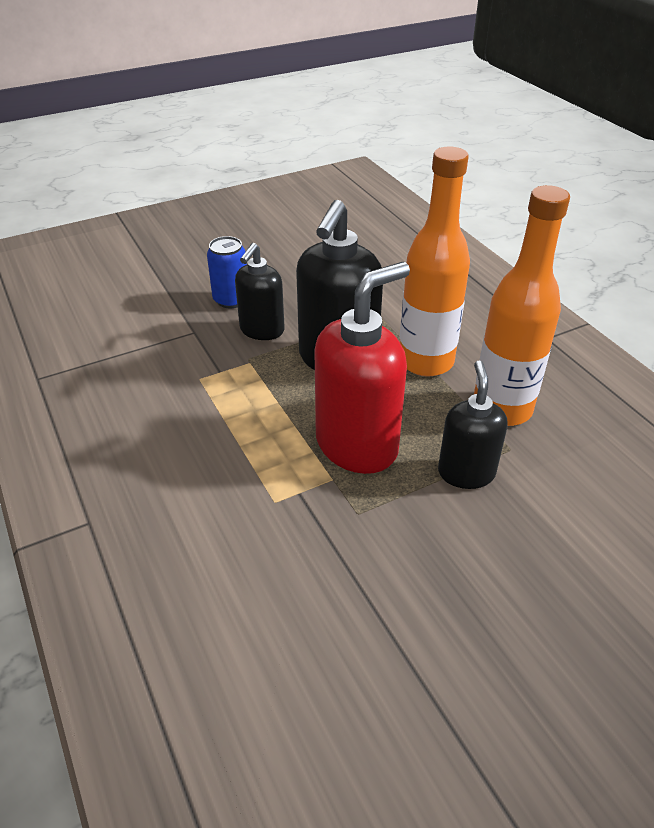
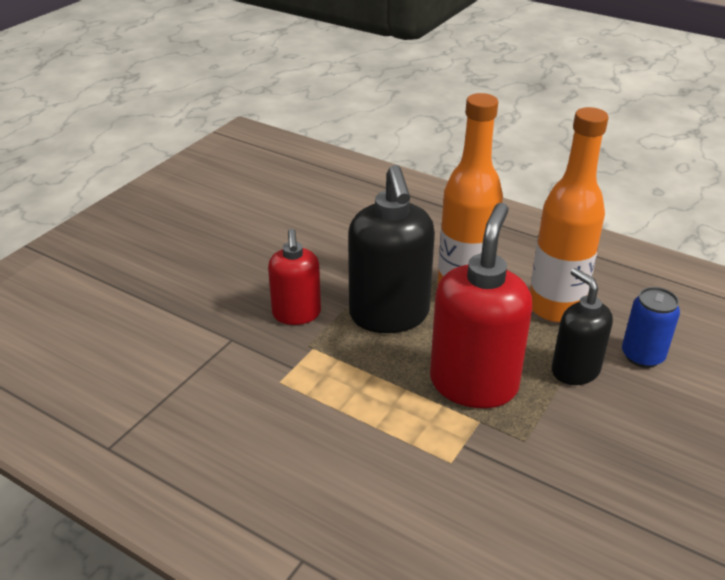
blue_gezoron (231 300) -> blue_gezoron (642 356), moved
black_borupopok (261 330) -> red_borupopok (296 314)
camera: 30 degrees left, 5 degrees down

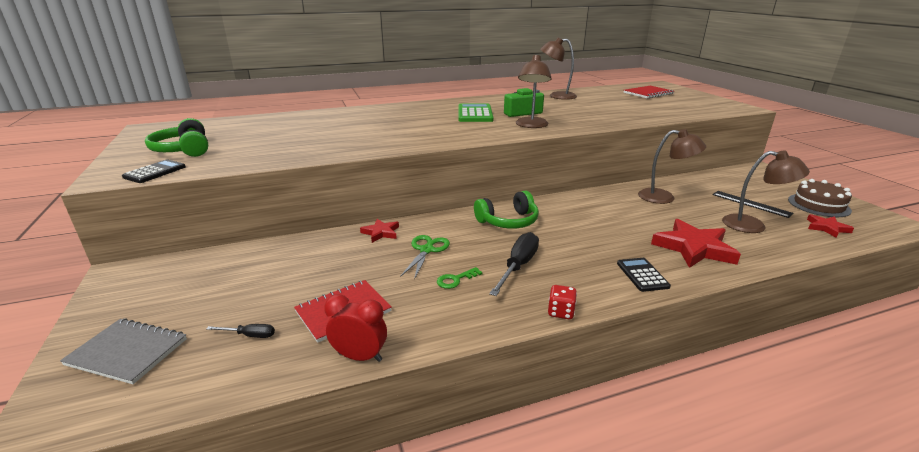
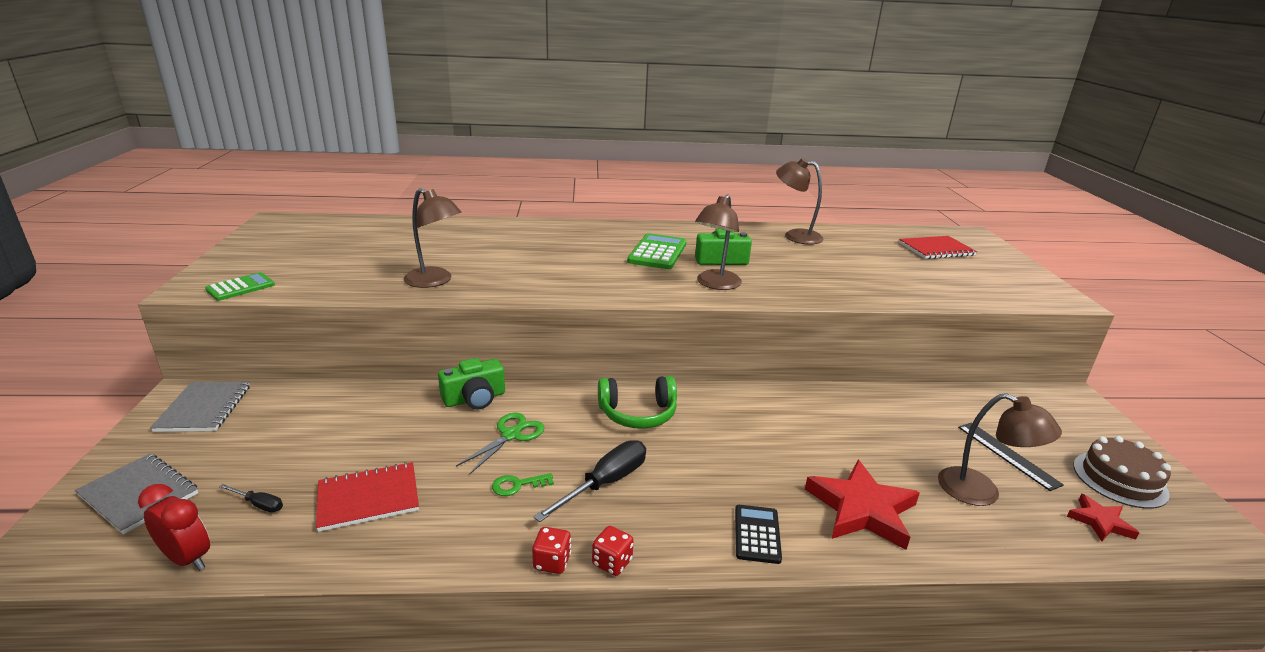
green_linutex (183 150) -> none
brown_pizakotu (664 197) -> brown_pizakotu (435 281), moved
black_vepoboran (155 172) -> green_vepoboran (240 287)
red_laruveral (381 232) -> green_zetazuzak (474 398)
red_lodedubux (360 357) -> red_lodedubux (187 559), moved
none -> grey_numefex (204 408)
none -> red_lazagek (552 562)
camera: 15 degrees right, 0 degrees up

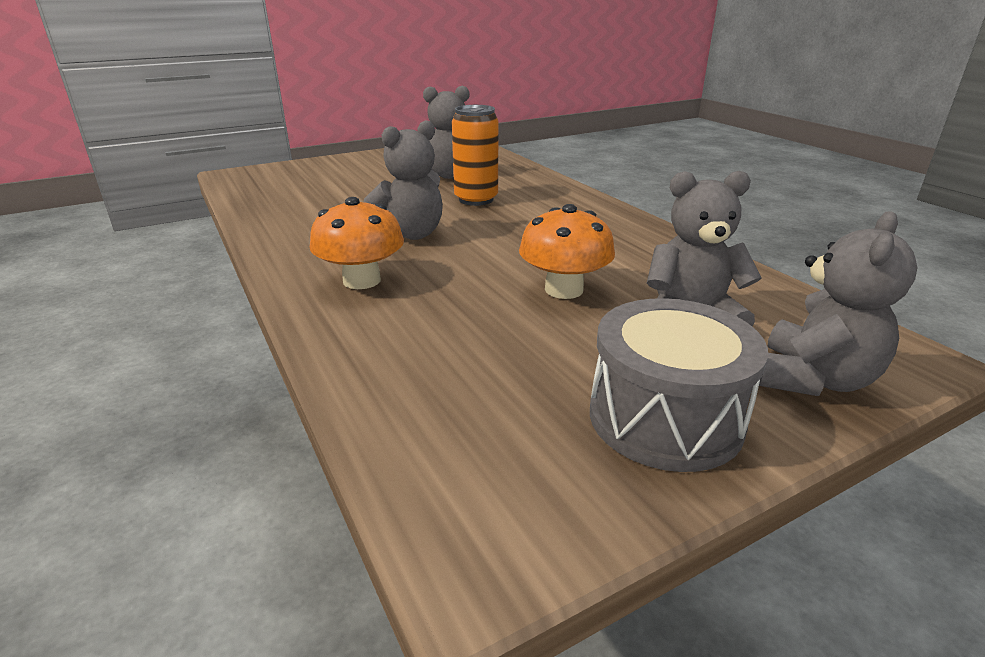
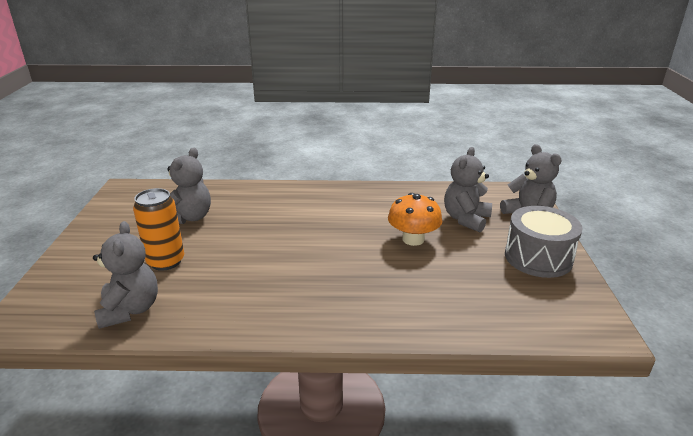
orange_gezoron (476 199) -> orange_gezoron (166 261), moved
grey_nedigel (410 235) -> grey_nedigel (130 310), moved
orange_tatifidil (362 280) -> none
camera: 60 degrees left, 0 degrees up

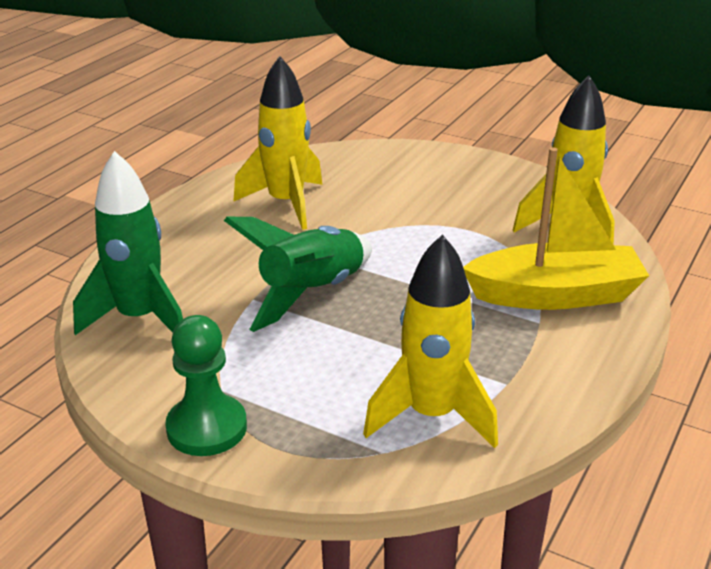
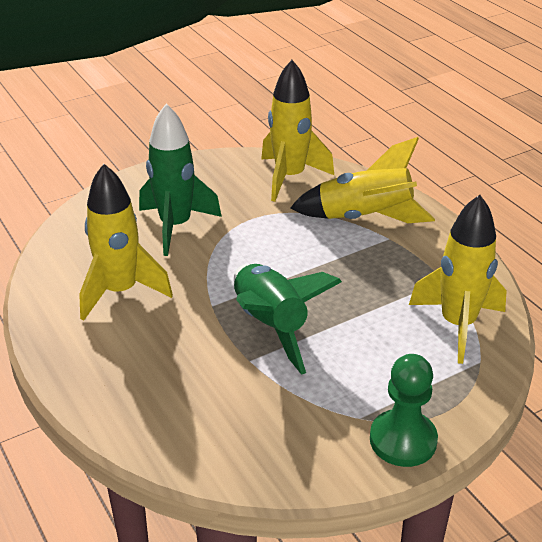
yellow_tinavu (555 295) -> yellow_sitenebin (365 218)
green_sitenebin (139 318) -> green_sitenebin (175 226), moved
camera: 60 degrees left, 5 degrees up

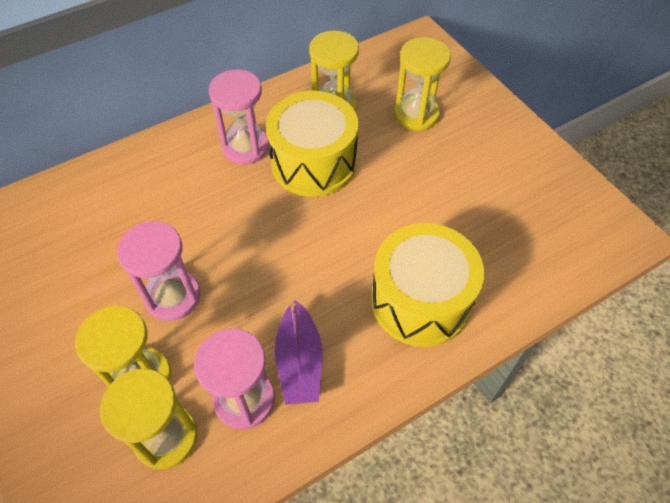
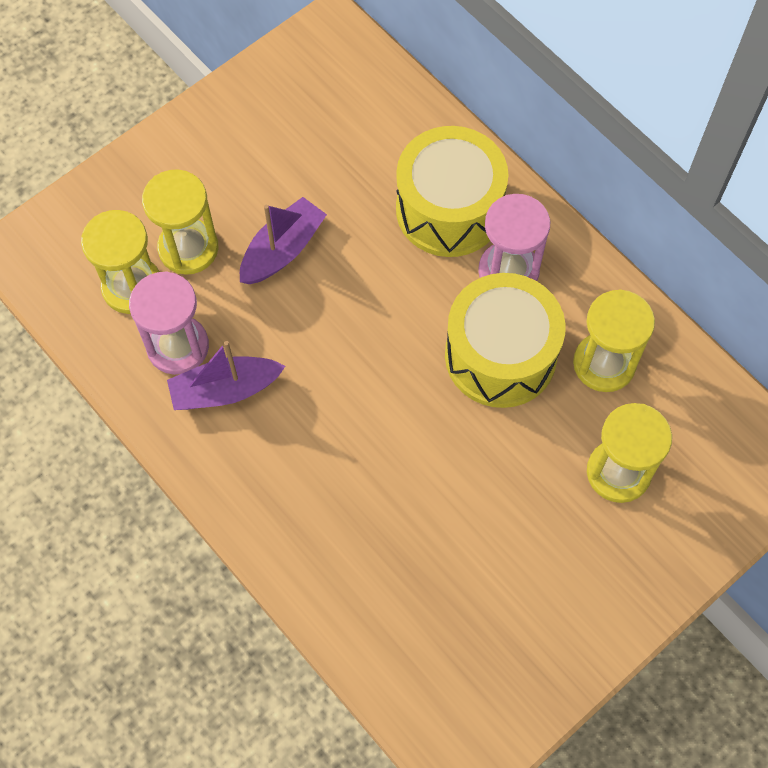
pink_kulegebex (173 296) -> purple_tinavu (282 250)
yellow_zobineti (420 300) -> yellow_zobineti (449 209), moved
camera: 80 degrees right, 10 degrees up

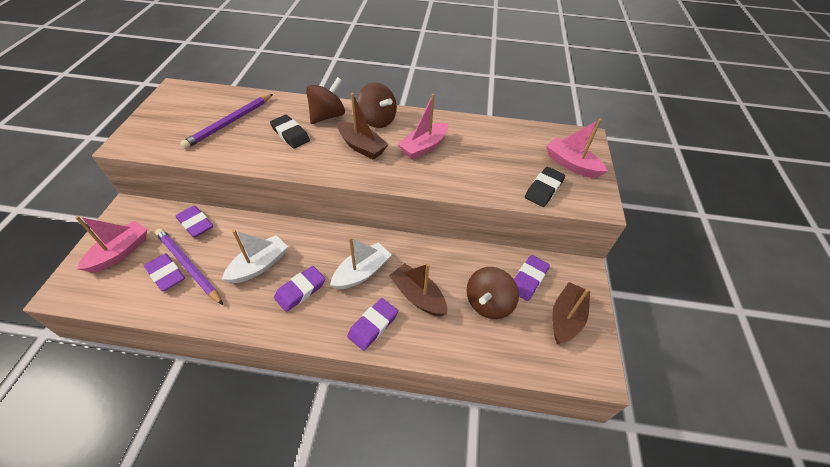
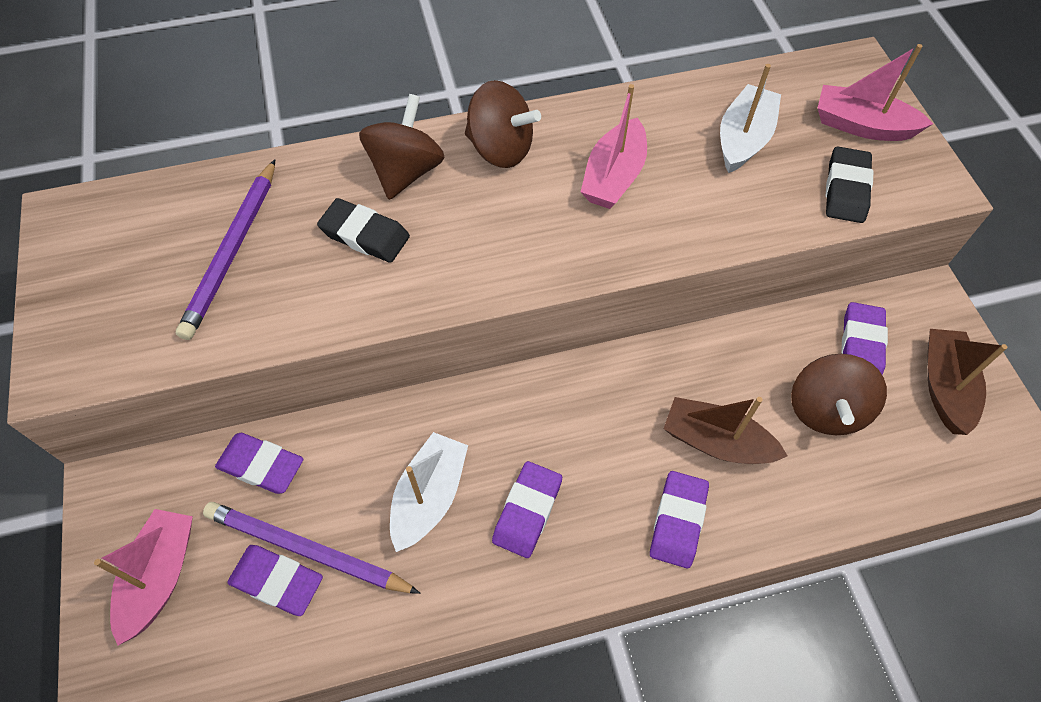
brown_tinavu (361 147) -> none
white_tinavu (362 272) -> white_tinavu (743 139), moved
camera: 20 degrees left, 10 degrees up

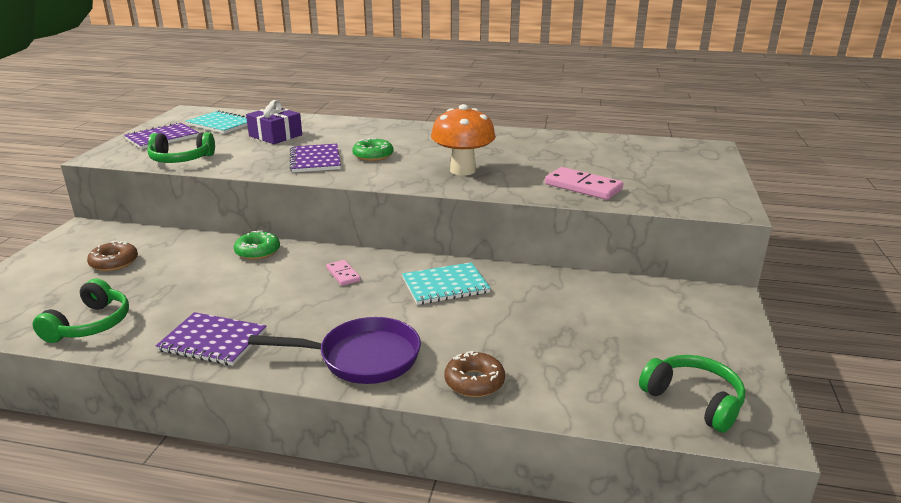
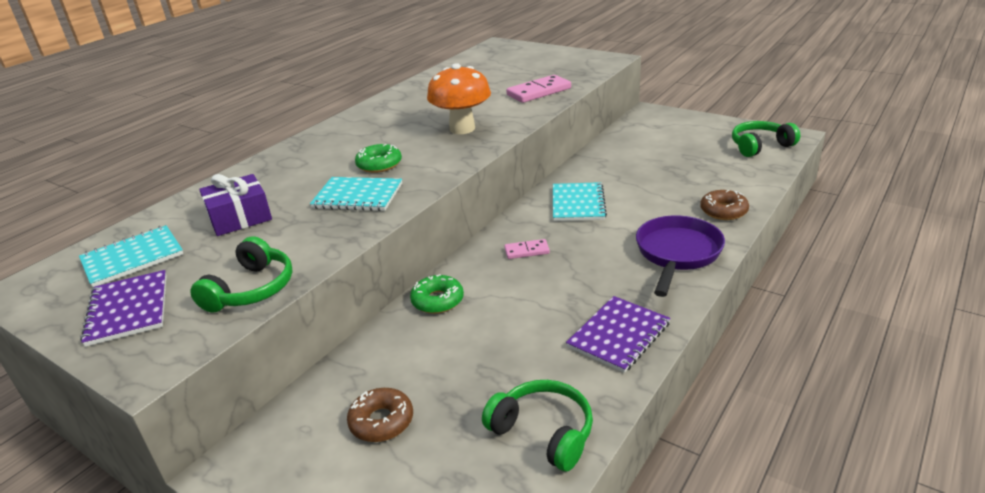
purple_numefex (315 160) -> turquoise_numefex (358 196)
camera: 65 degrees left, 5 degrees up

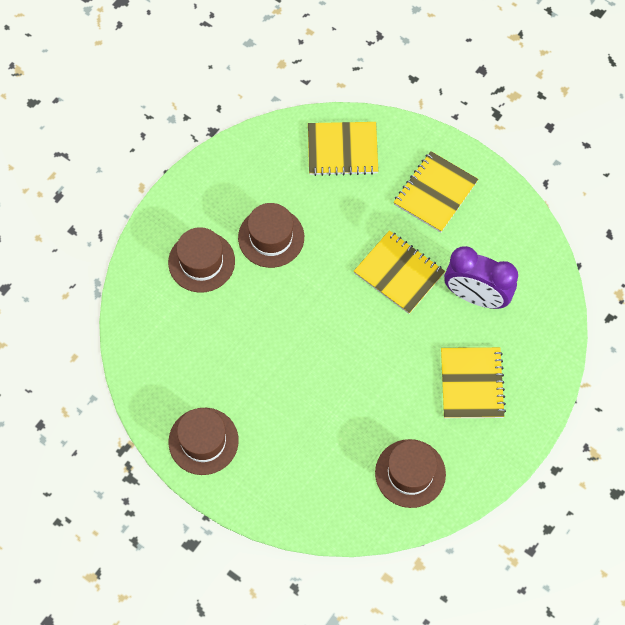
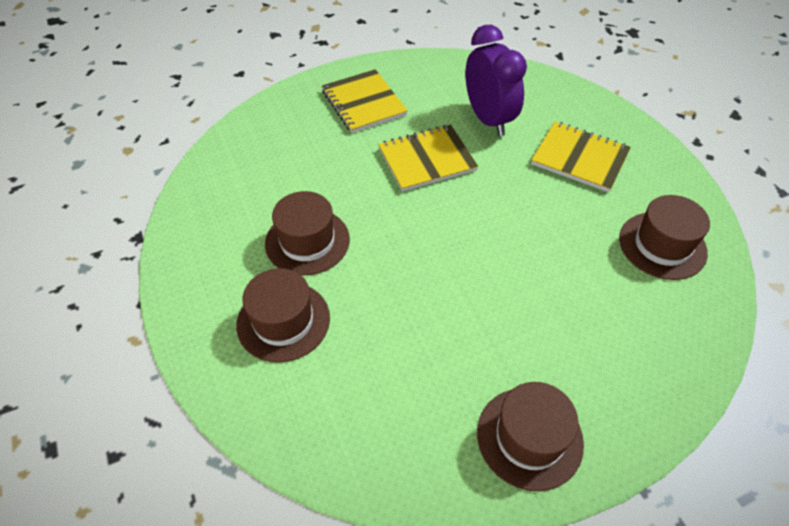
yellow_numefex (342 150) -> none
purple_lodedubux (476 296) -> purple_lodedubux (488 119), 75 degrees counterclockwise
camera: 60 degrees left, 15 degrees down

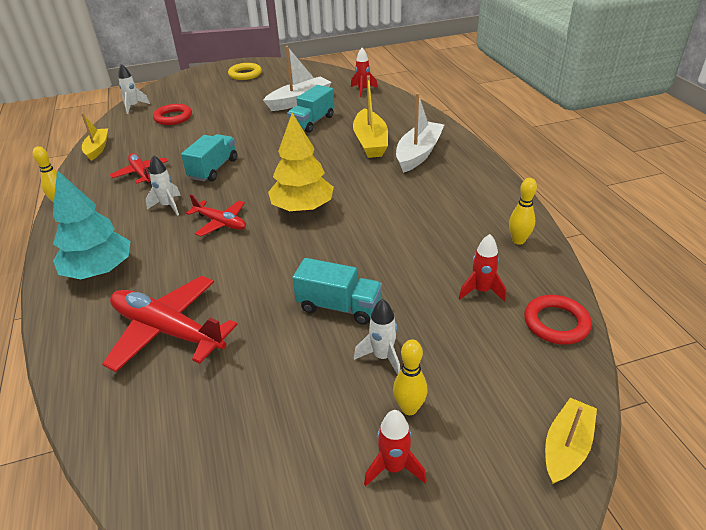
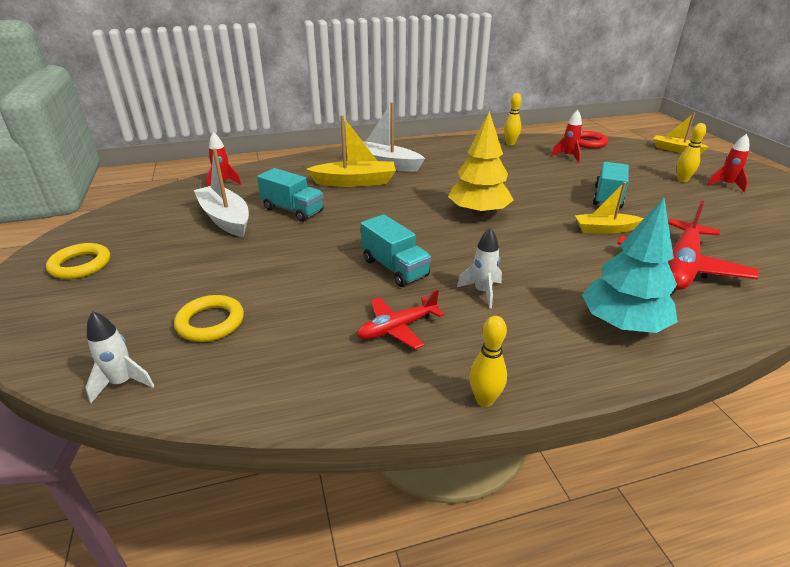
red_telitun (173 117) -> yellow_telitun (210 322)
yellow_tinavu (97 148) -> yellow_tinavu (605 229), moved
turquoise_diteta (213 169) -> turquoise_diteta (394 268), 150 degrees counterclockwise
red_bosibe (220 223) -> none
white_sitenebin (382 357) -> none
camera: 90 degrees left, 5 degrees down

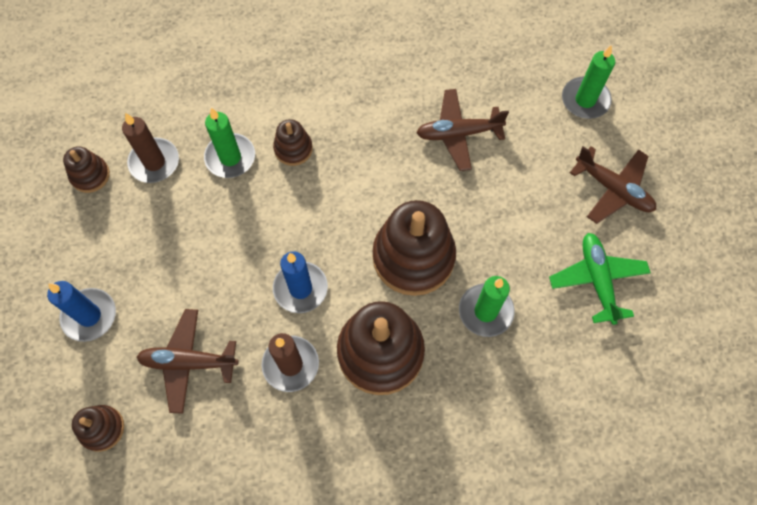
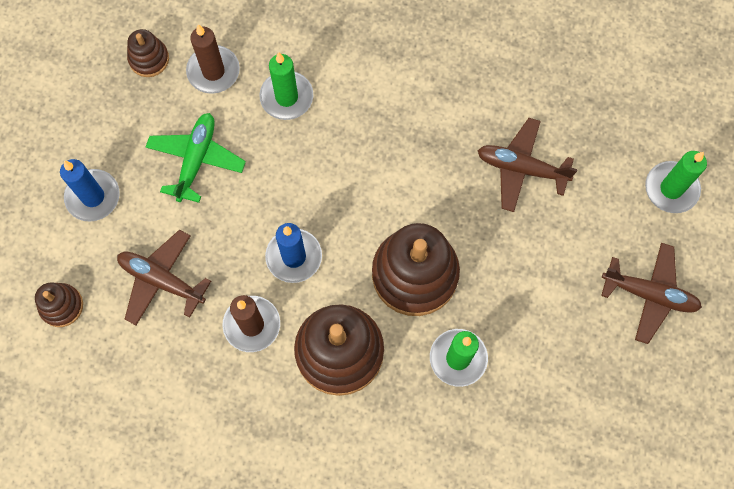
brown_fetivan (293 149) -> none
brown_bosibe (613 189) -> brown_bosibe (649 294), 45 degrees counterclockwise
green_bosibe (597 280) -> green_bosibe (196 160), moved
camera: 25 degrees right, 5 degrees up

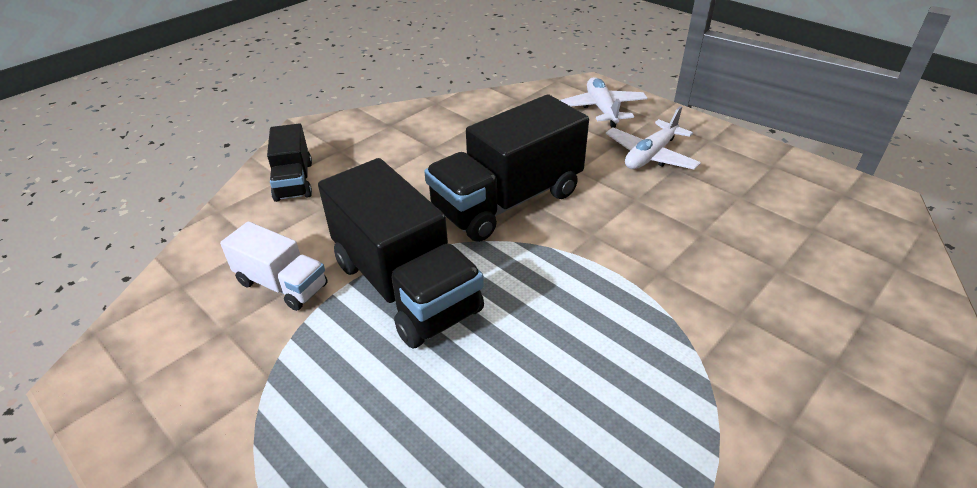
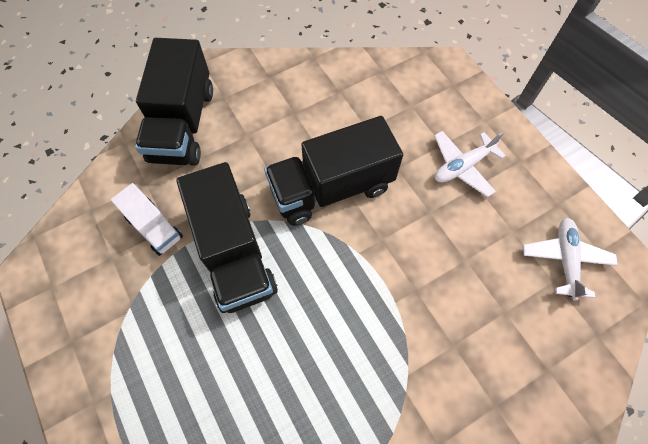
white_bosibe (602 109) -> white_bosibe (565 259), moved
black_diteta (294 181) -> black_diteta (183 124), x1.85
camera: 15 degrees right, 25 degrees up

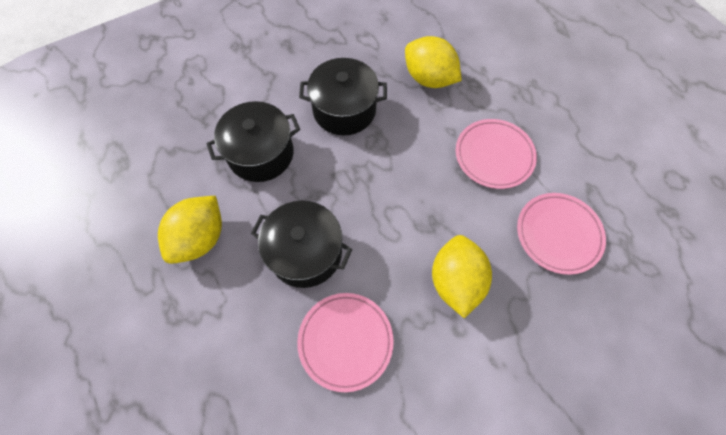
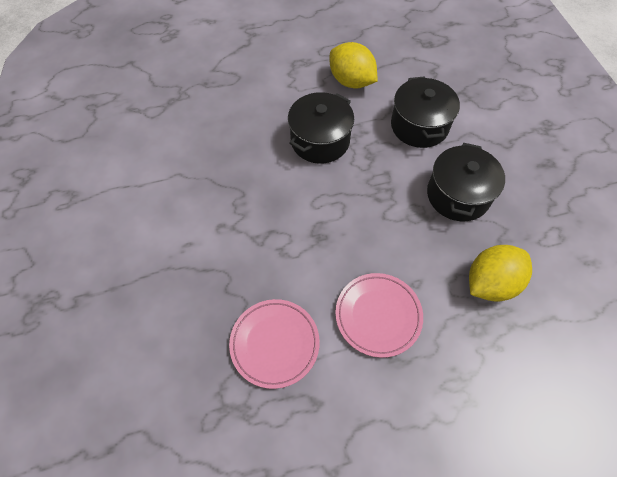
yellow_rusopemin (455 281) -> none
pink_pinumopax (345 341) -> none
camera: 105 degrees right, 5 degrees down

